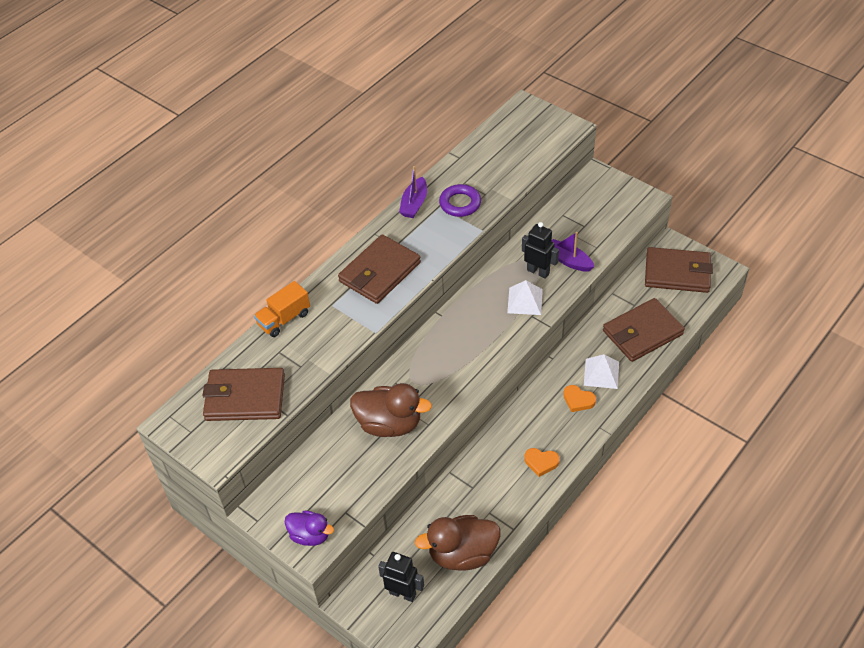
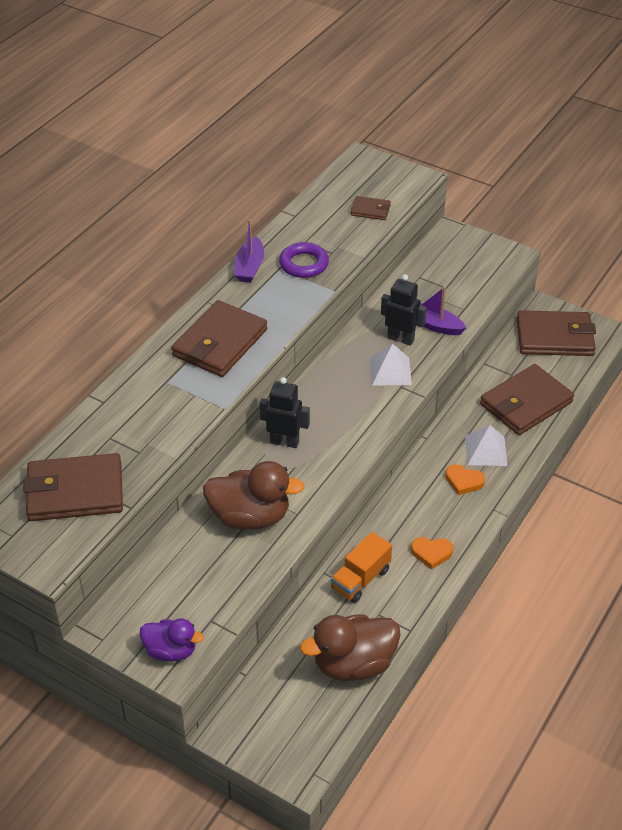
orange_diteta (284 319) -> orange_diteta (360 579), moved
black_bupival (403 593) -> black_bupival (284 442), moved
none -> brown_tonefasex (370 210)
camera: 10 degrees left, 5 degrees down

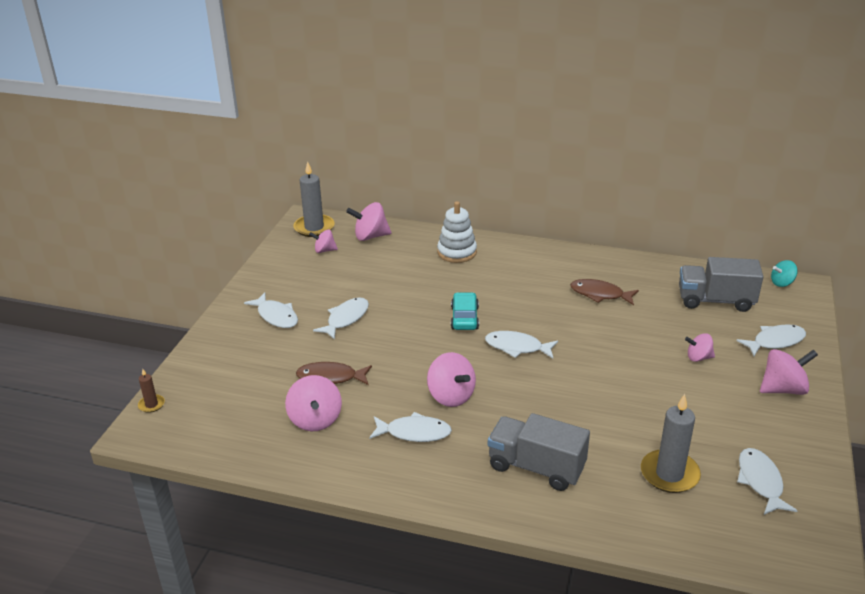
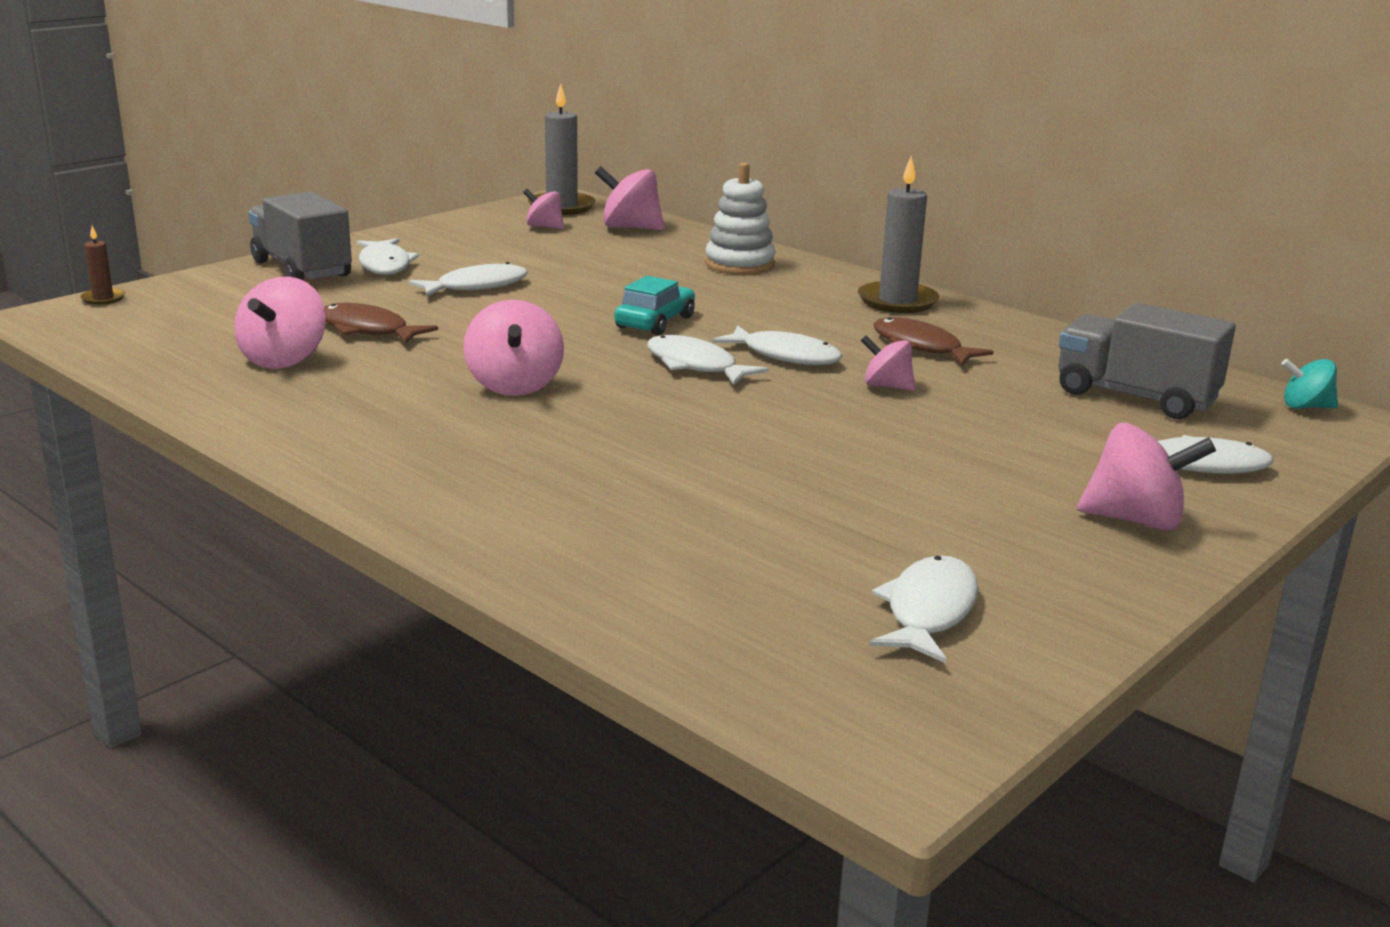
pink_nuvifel (698 357) -> pink_nuvifel (886 386), moved
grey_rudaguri (669 474) -> grey_rudaguri (897 301), moved
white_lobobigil (414 432) -> white_lobobigil (785 356), moved
grey_diteta (536 467) -> grey_diteta (302 269), moved
camera: 25 degrees right, 10 degrees down

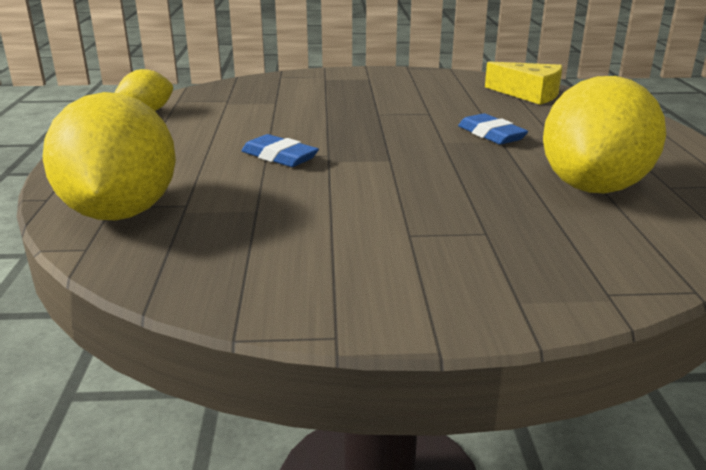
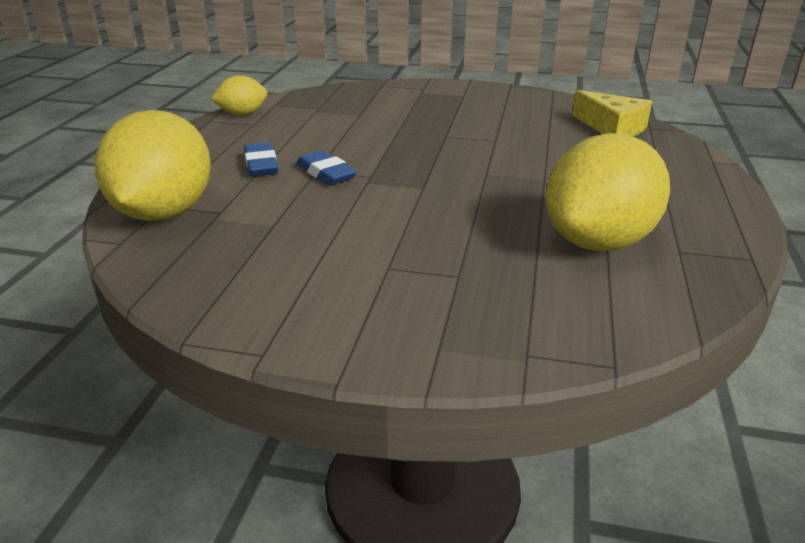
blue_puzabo (491 134) -> blue_puzabo (261 165), moved
camera: 15 degrees right, 5 degrees up

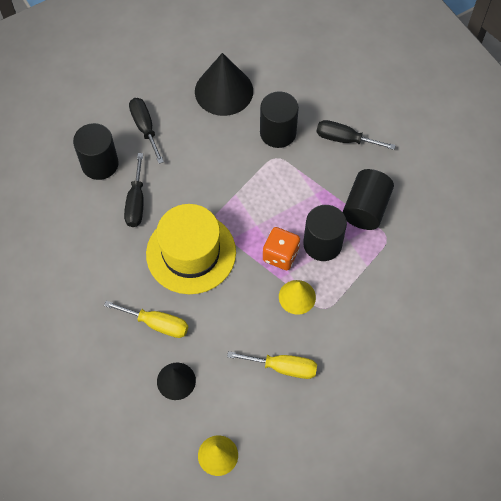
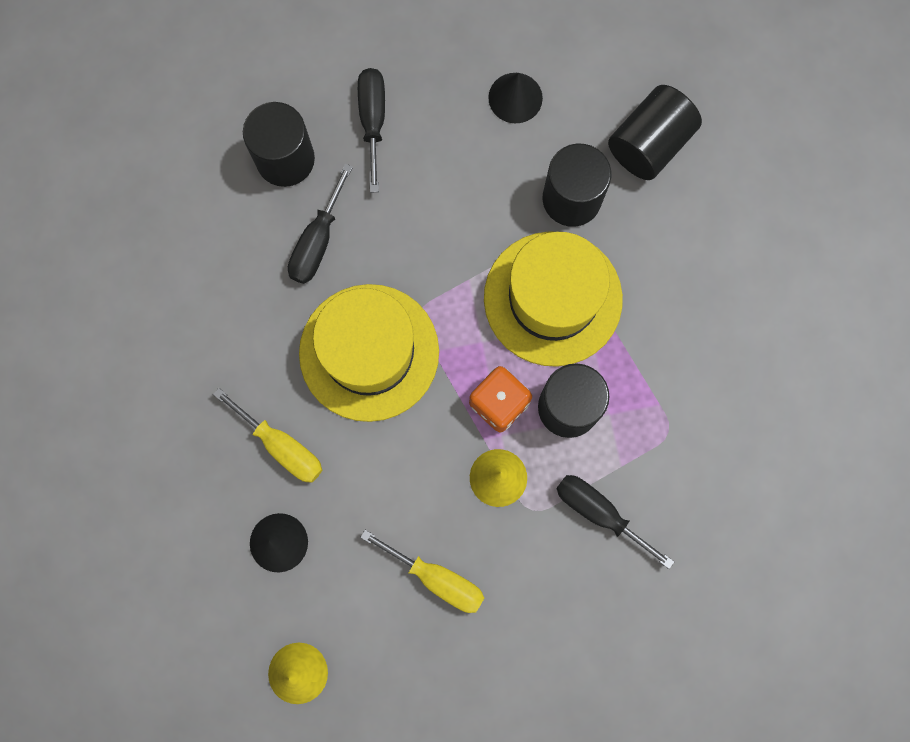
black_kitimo (224 91) -> black_kitimo (515 97), x0.56
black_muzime (344 139) -> black_muzime (599 513), moved
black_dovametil (365 208) -> black_dovametil (649 144), moved
none -> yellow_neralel (553 298)
camera: 20 degrees right, 15 degrees up

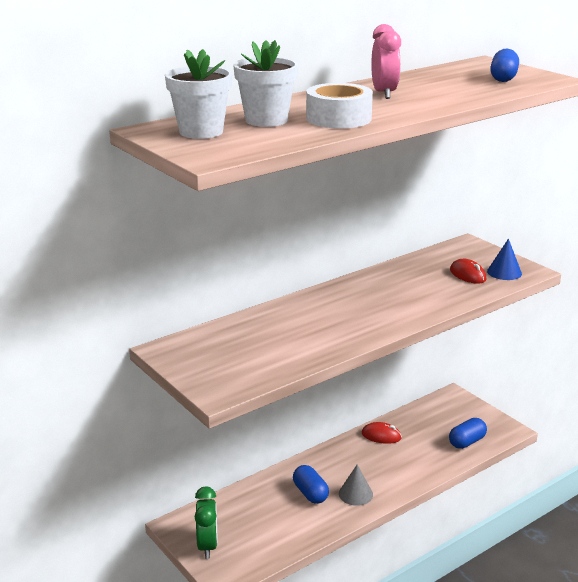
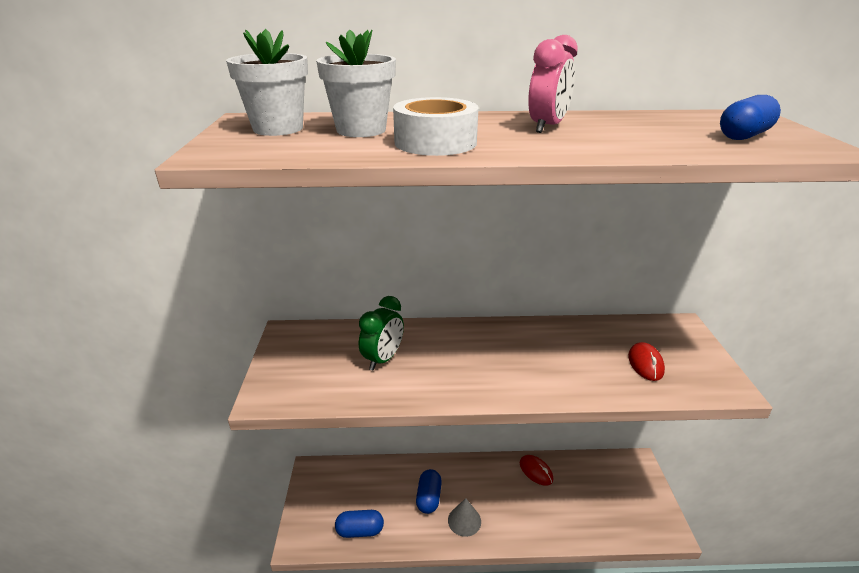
blue_kitimo (504 272) -> none
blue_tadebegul (467 442) -> blue_tadebegul (360 530), moved
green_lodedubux (207 546) -> green_lodedubux (383 359), moved
camera: 35 degrees right, 5 degrees up

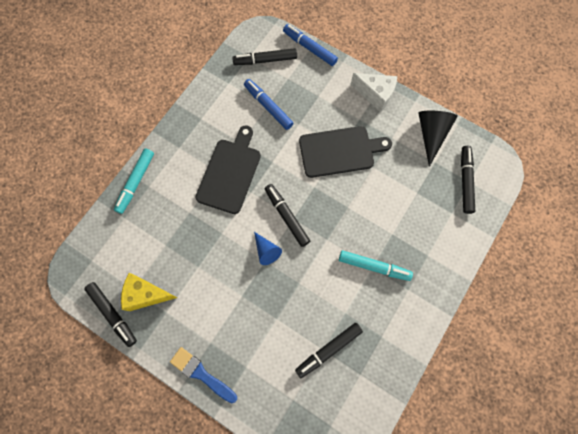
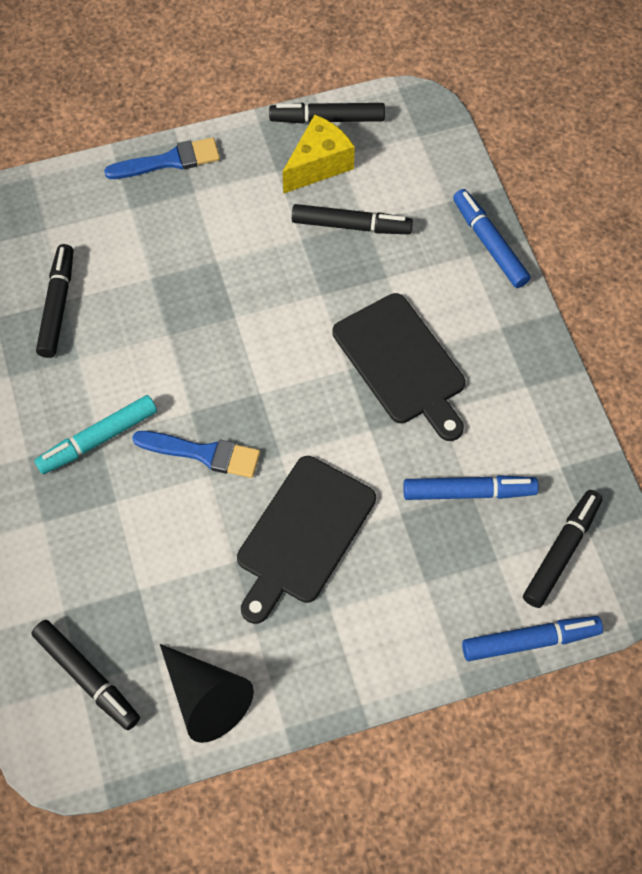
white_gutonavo (375 95) -> none
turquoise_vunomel (136 182) -> blue_vunomel (489 243)
black_vunomel (286 216) -> black_vunomel (351 225), moved
blue_kitimo (266 251) -> none
none -> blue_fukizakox (203 453)
camera: 130 degrees right, 10 degrees down

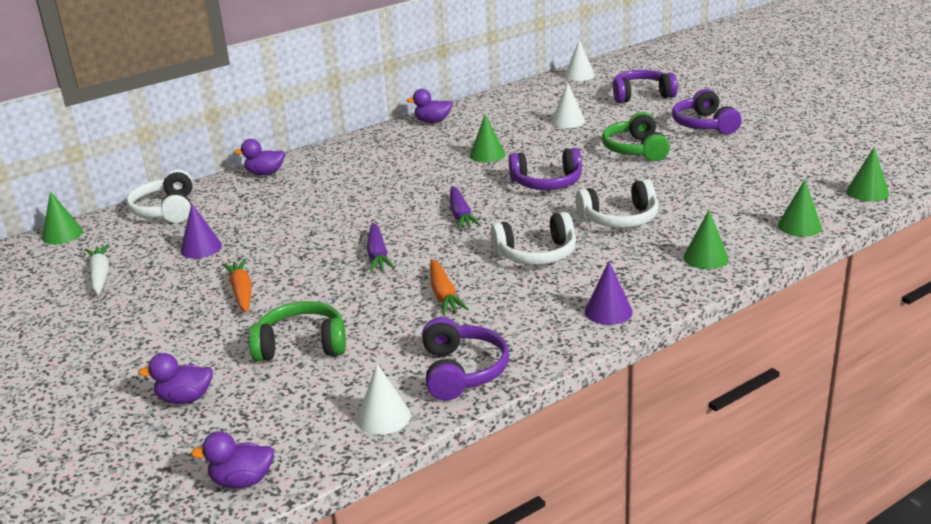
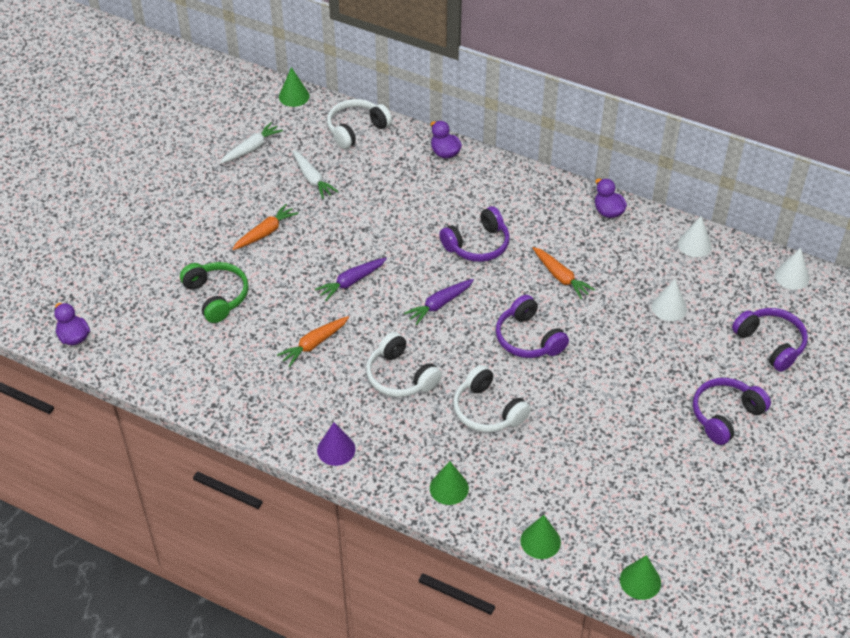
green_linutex (636 149) -> none
green_kitimo (487 154) -> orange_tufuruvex (561 277)
purple_kitimo (201 248) -> white_tufuruvex (312 179)
purple_linutex (462 371) -> purple_linutex (477 245), moved
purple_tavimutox (185 398) -> none
white_kitimo (383 417) -> white_kitimo (694 244), moved
camera: 60 degrees right, 20 degrees up

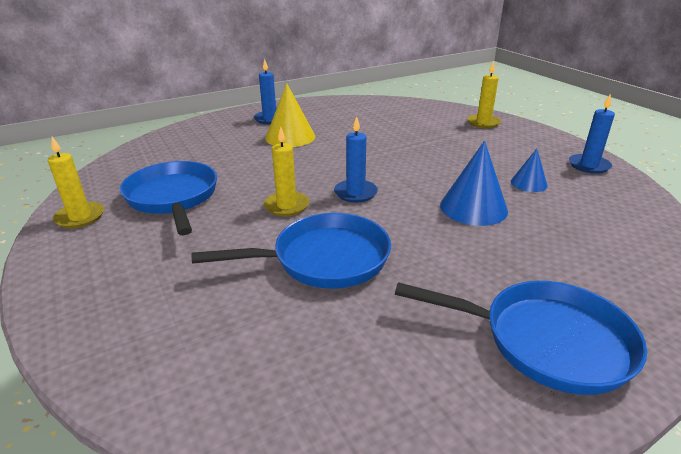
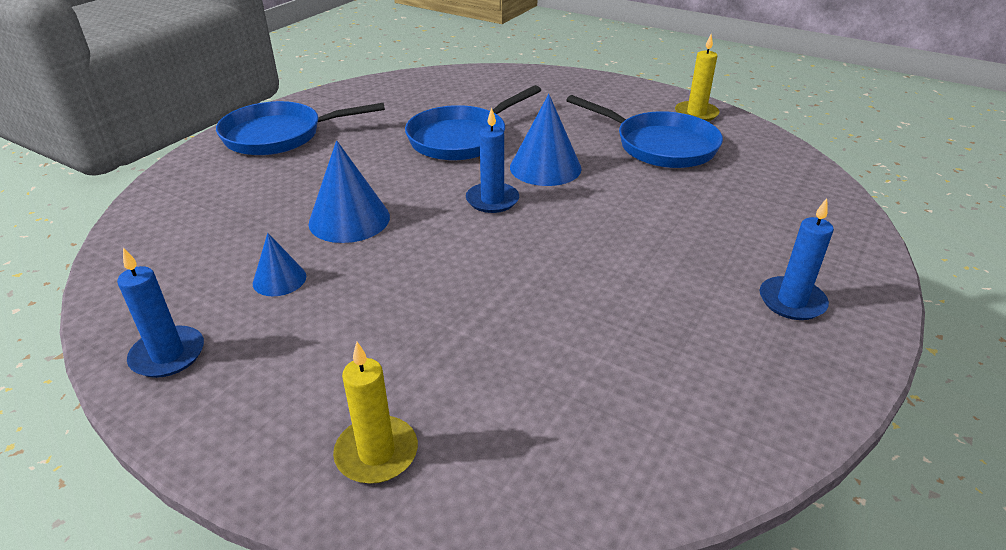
yellow_kitimo (290 137) -> none
yellow_rudaguri (286 206) -> blue_kitimo (545 167)
camera: 150 degrees right, 5 degrees up

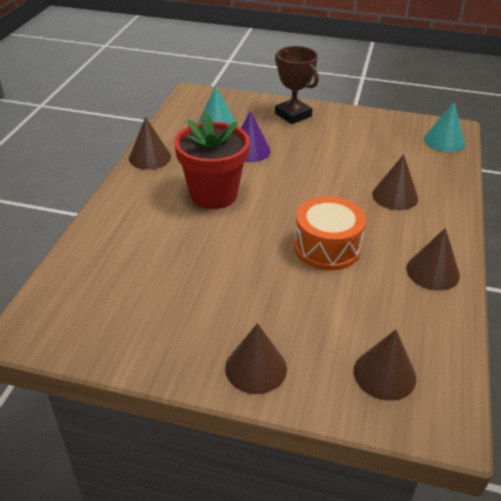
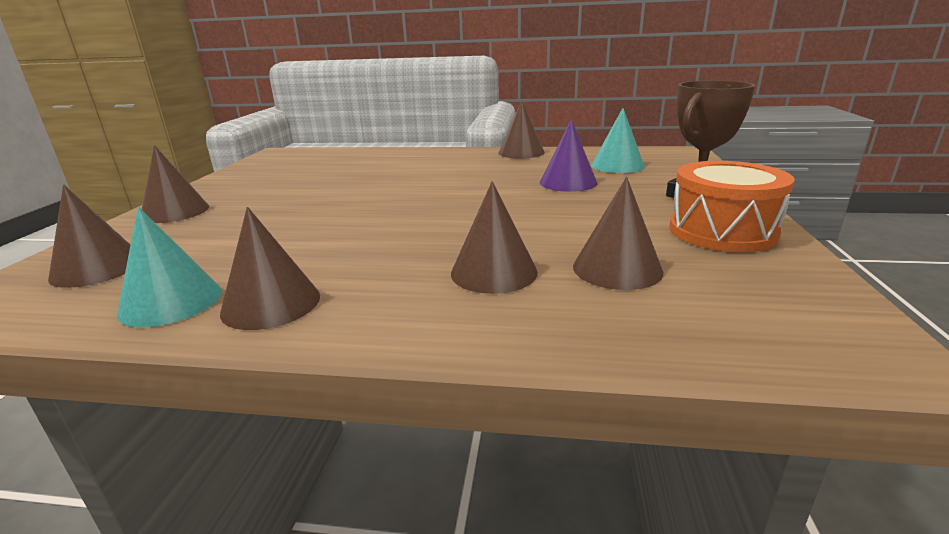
turquoise_kitimo (444 141) -> turquoise_kitimo (171 301), moved
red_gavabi (213 195) -> none
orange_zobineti (327 247) -> orange_zobineti (722 231), moved
none -> brown_kitimo (617 268)
camera: 85 degrees right, 15 degrees down

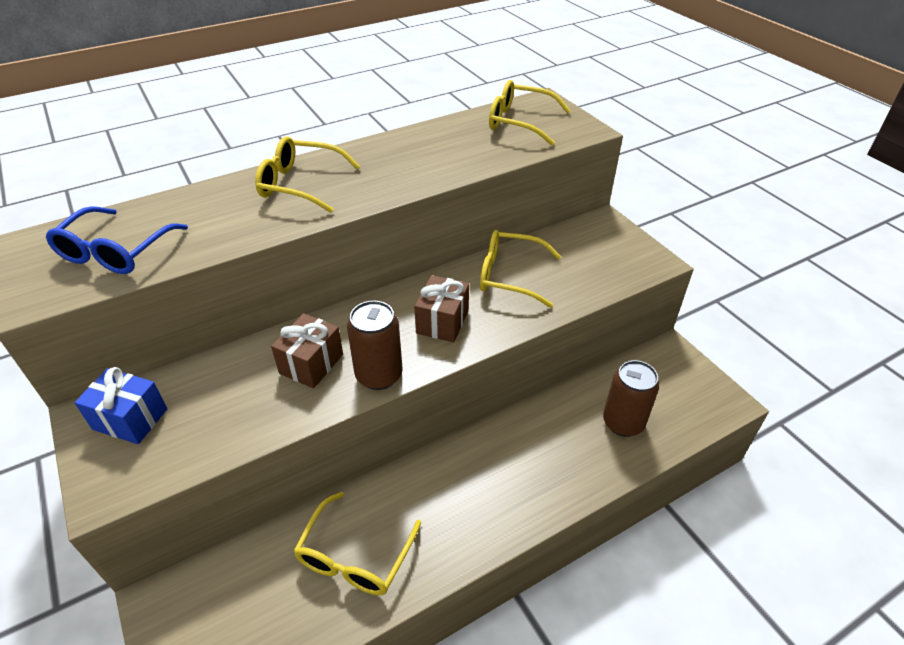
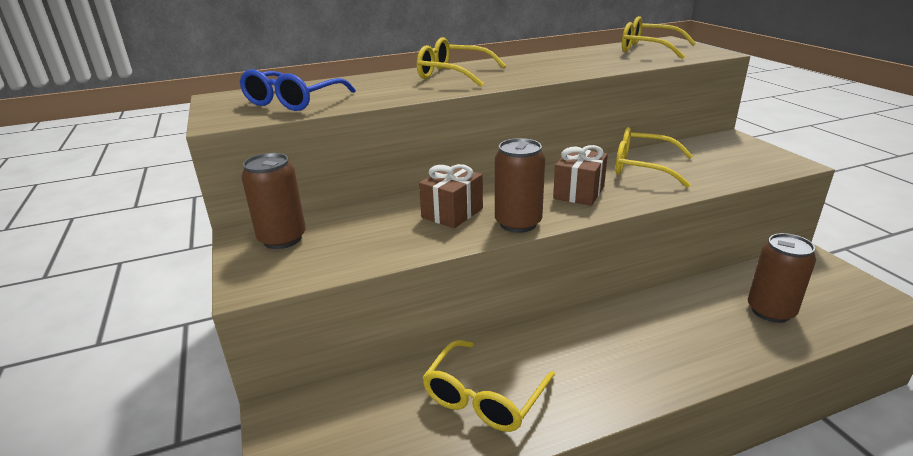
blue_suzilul (130 419) -> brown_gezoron (282 239)
camera: 10 degrees right, 15 degrees down

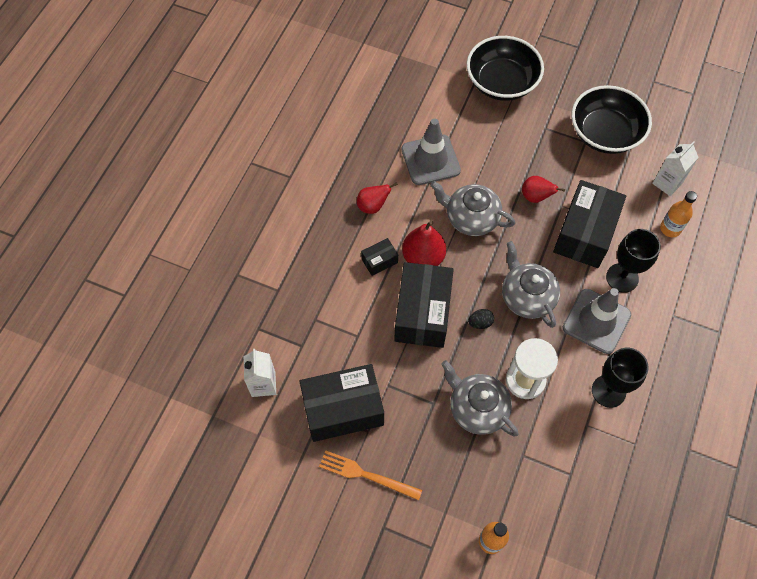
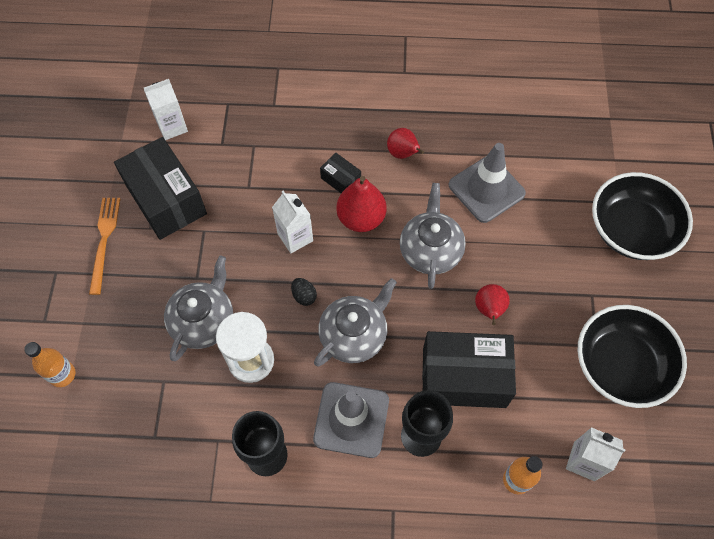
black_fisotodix (422 313) -> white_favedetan (295 237)
camera: 70 degrees right, 0 degrees up

